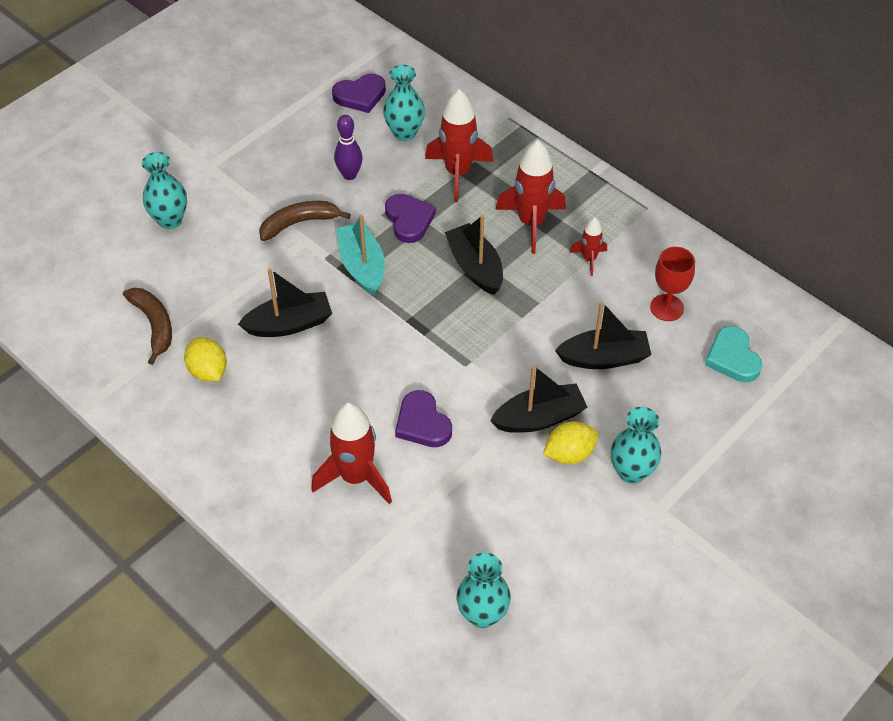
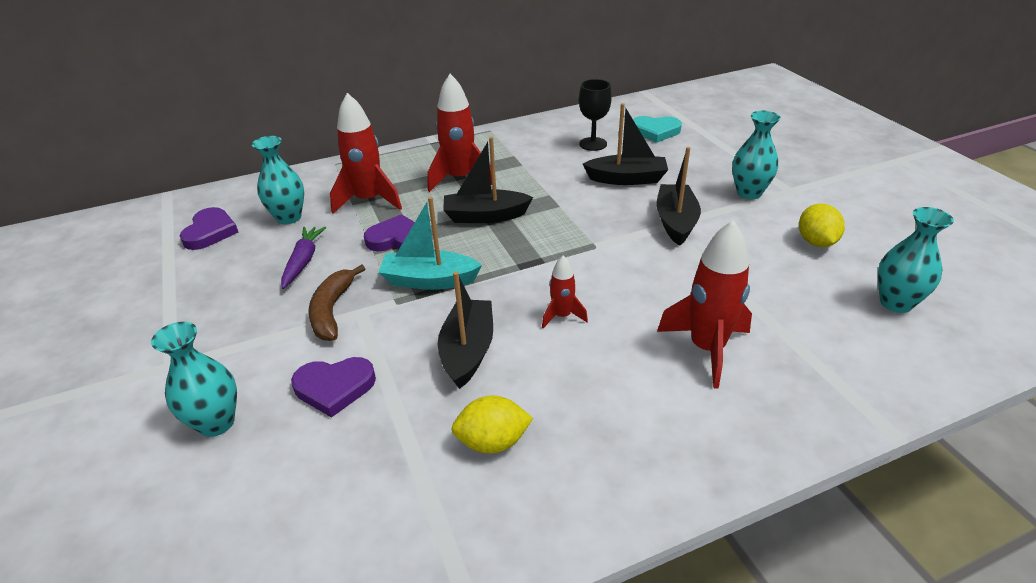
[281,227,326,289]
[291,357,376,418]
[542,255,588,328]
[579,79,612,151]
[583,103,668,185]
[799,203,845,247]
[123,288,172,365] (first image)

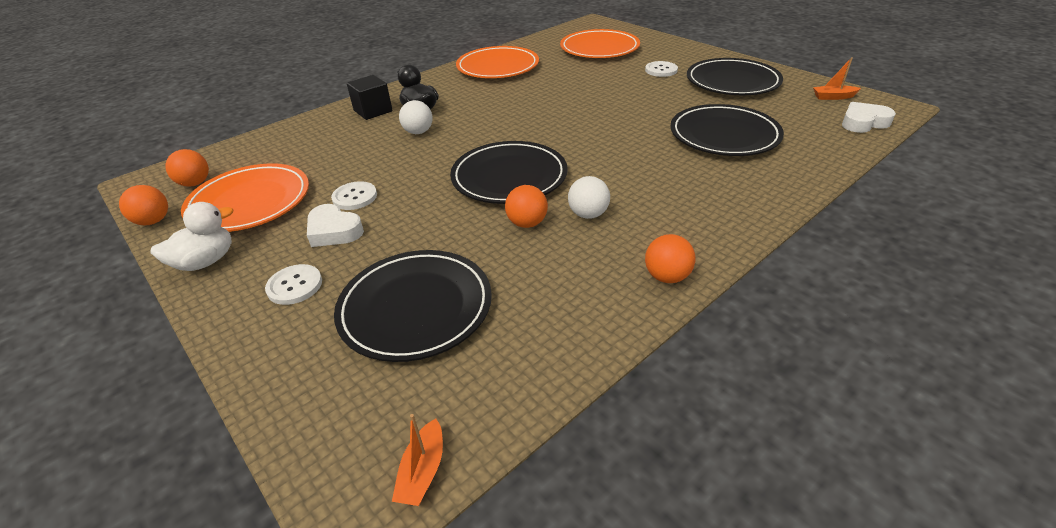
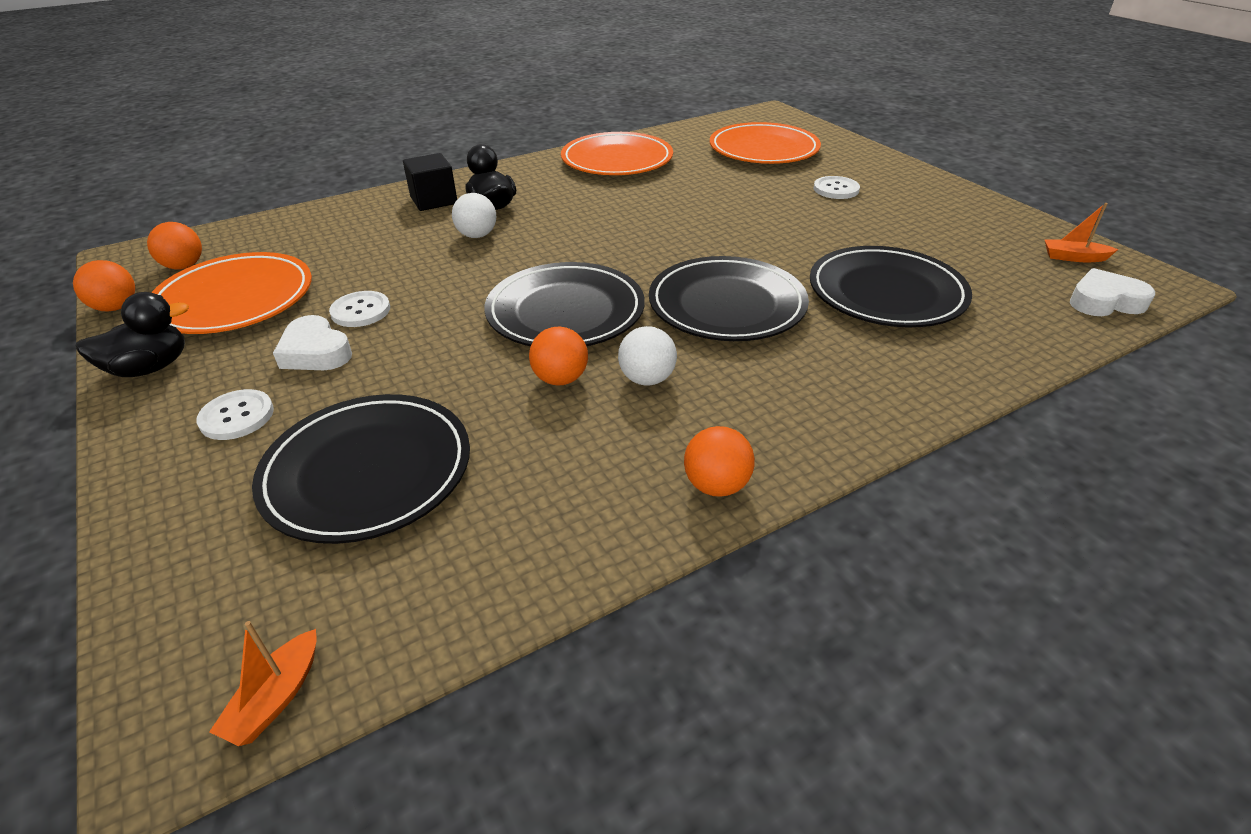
[75,292,189,377]
[649,256,809,341]

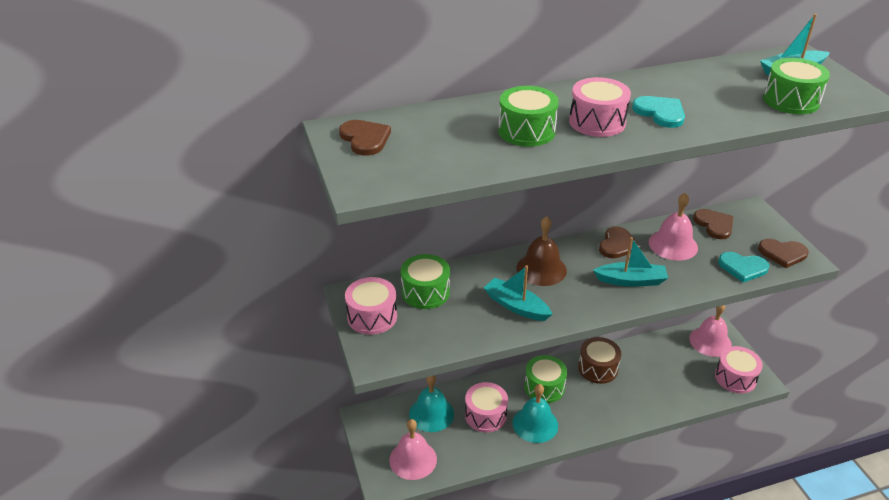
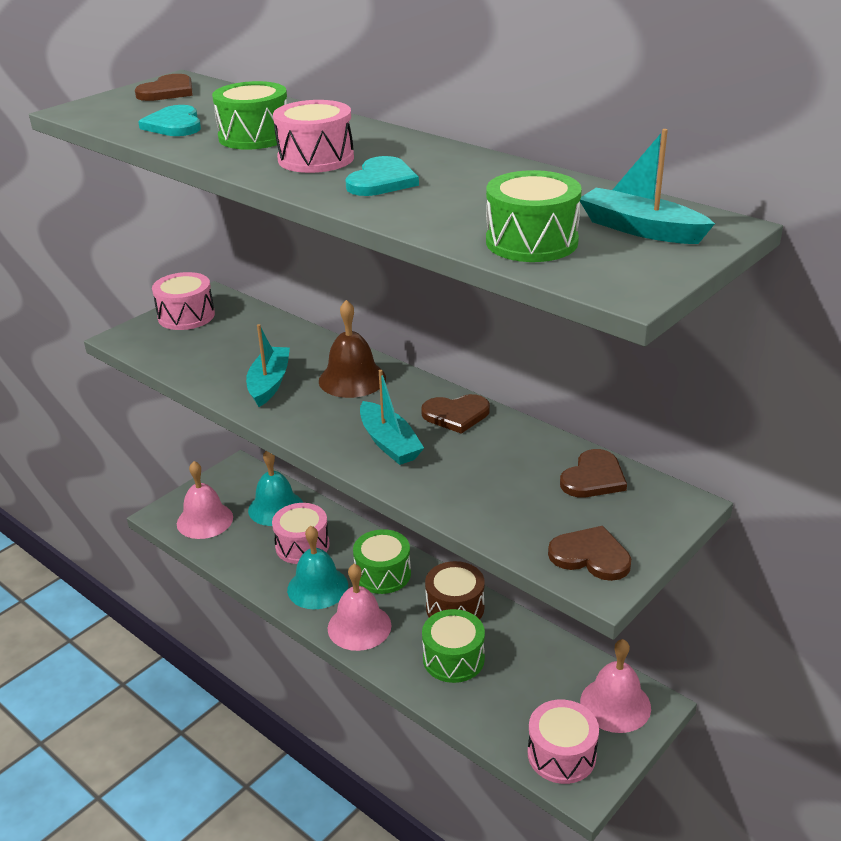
[138,105,201,136]
[328,564,391,651]
[422,609,485,683]
[548,526,631,581]

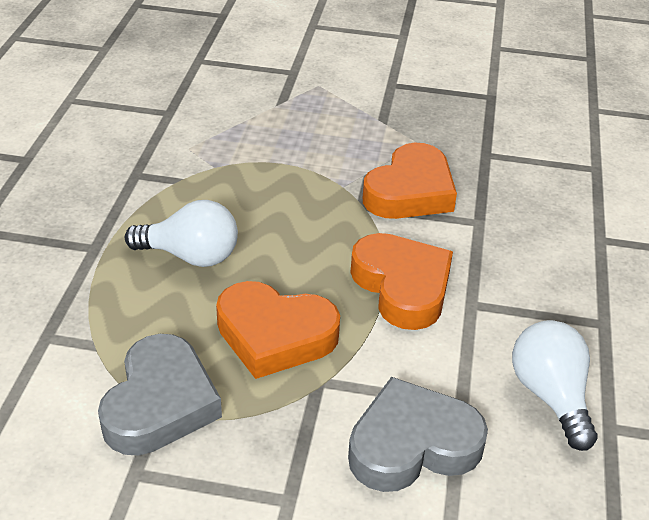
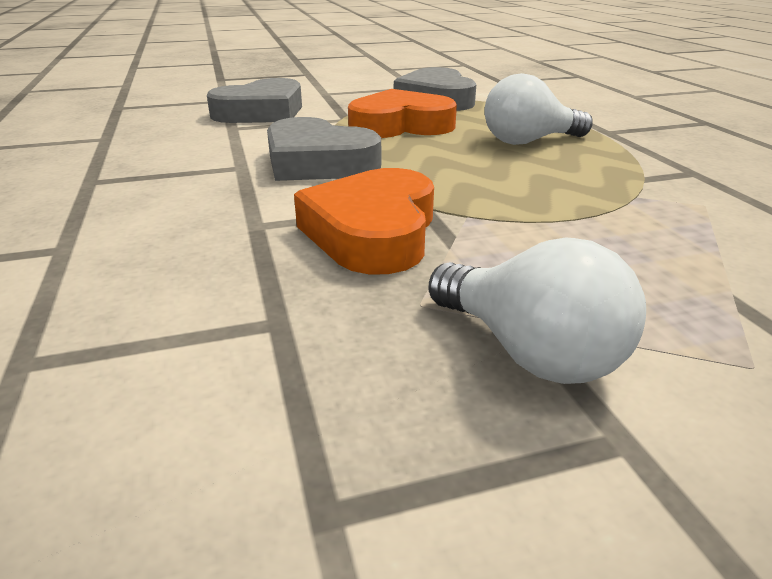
[267,117,381,181]
[429,238,646,384]

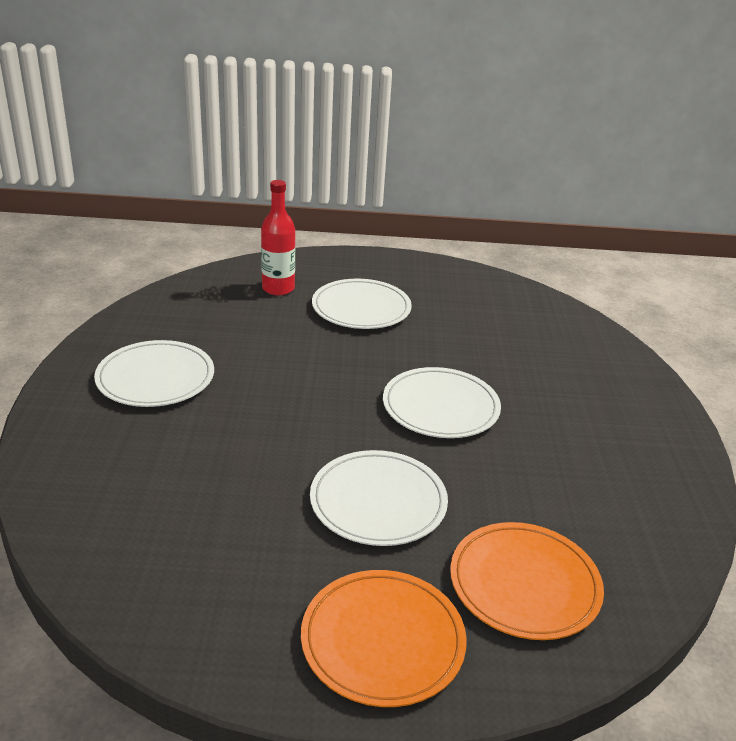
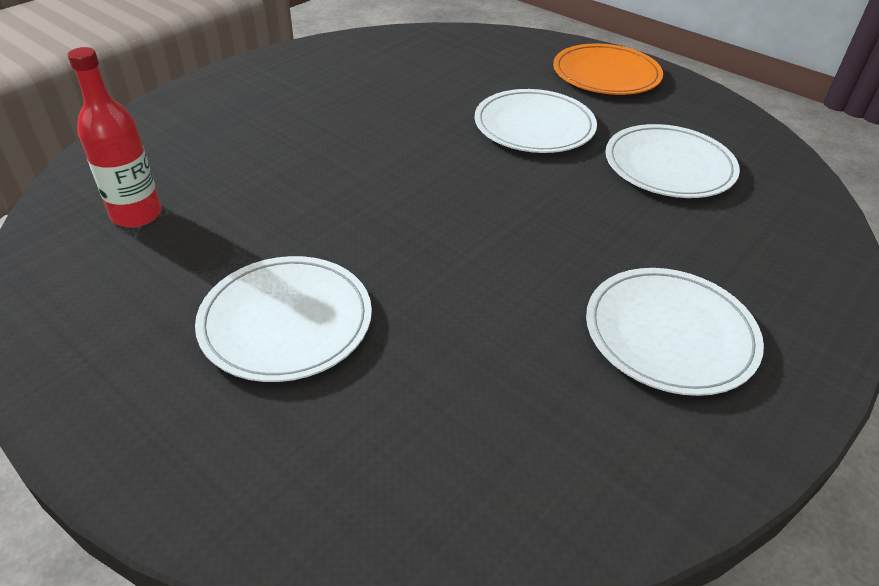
[67,47,162,228]
[605,124,740,198]
[450,522,604,640] (first image)

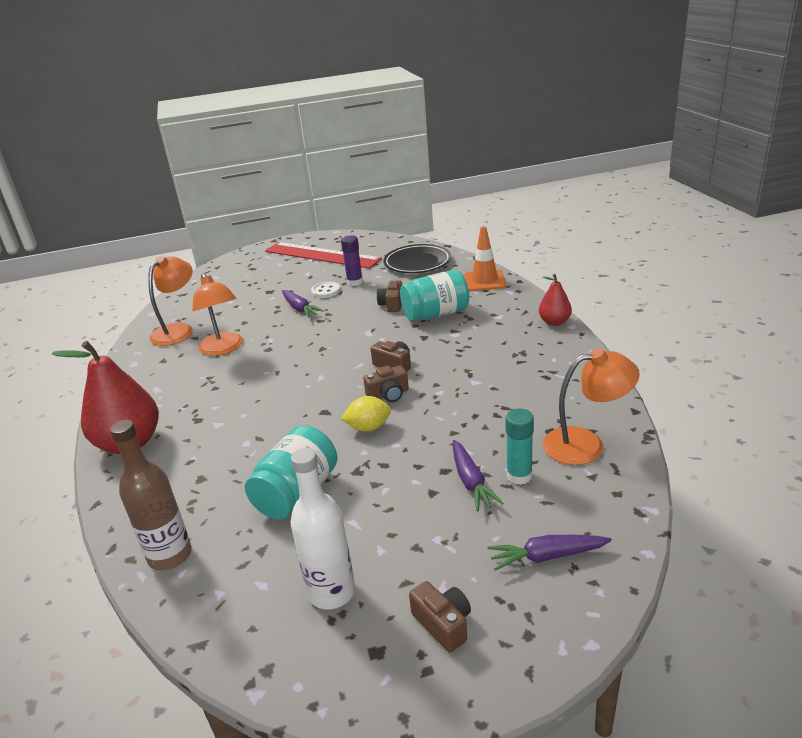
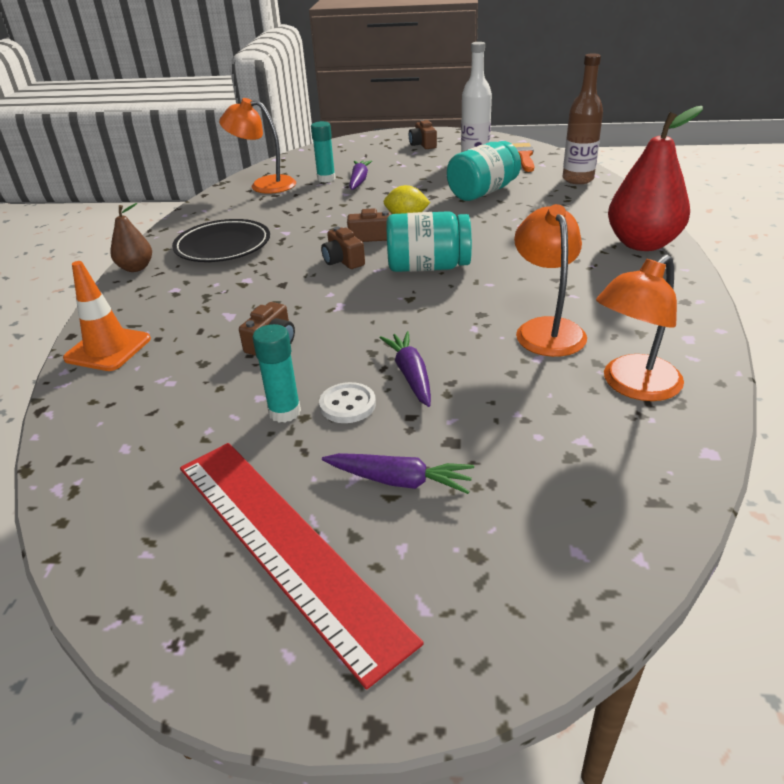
[110,203,152,272]
[172,219,270,262]
[252,324,301,423]
[322,453,474,494]
[386,211,472,272]
[513,143,534,172]

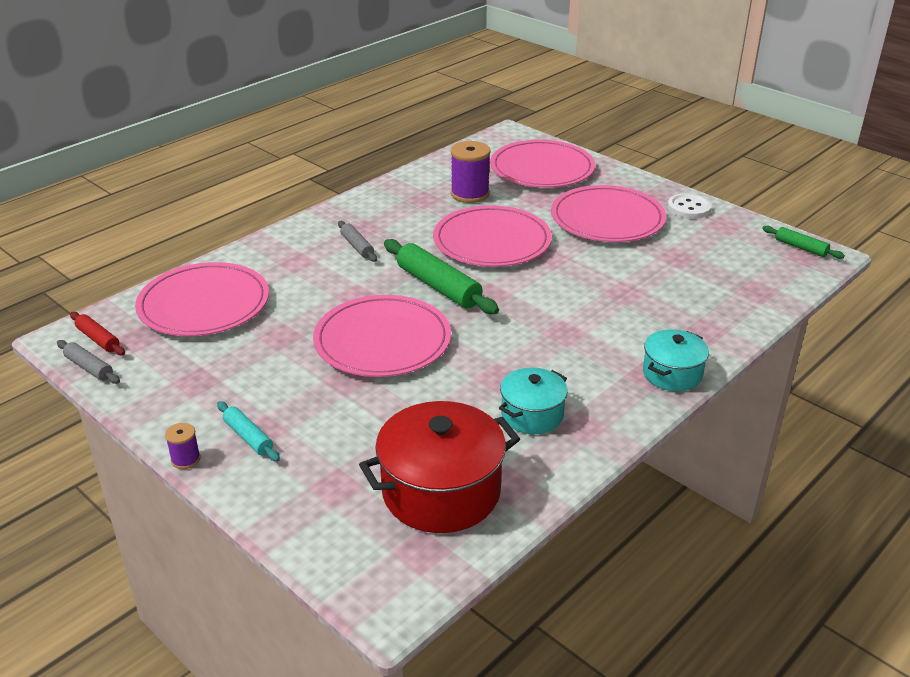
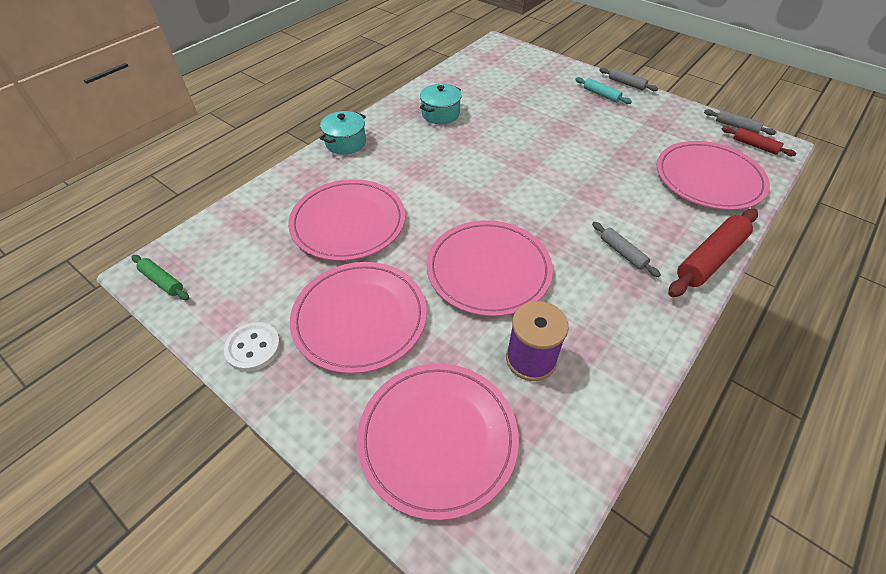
[288,179,405,261]
[599,68,658,91]
[668,209,758,297]
[359,401,520,533] (first image)
[384,239,499,314] (first image)

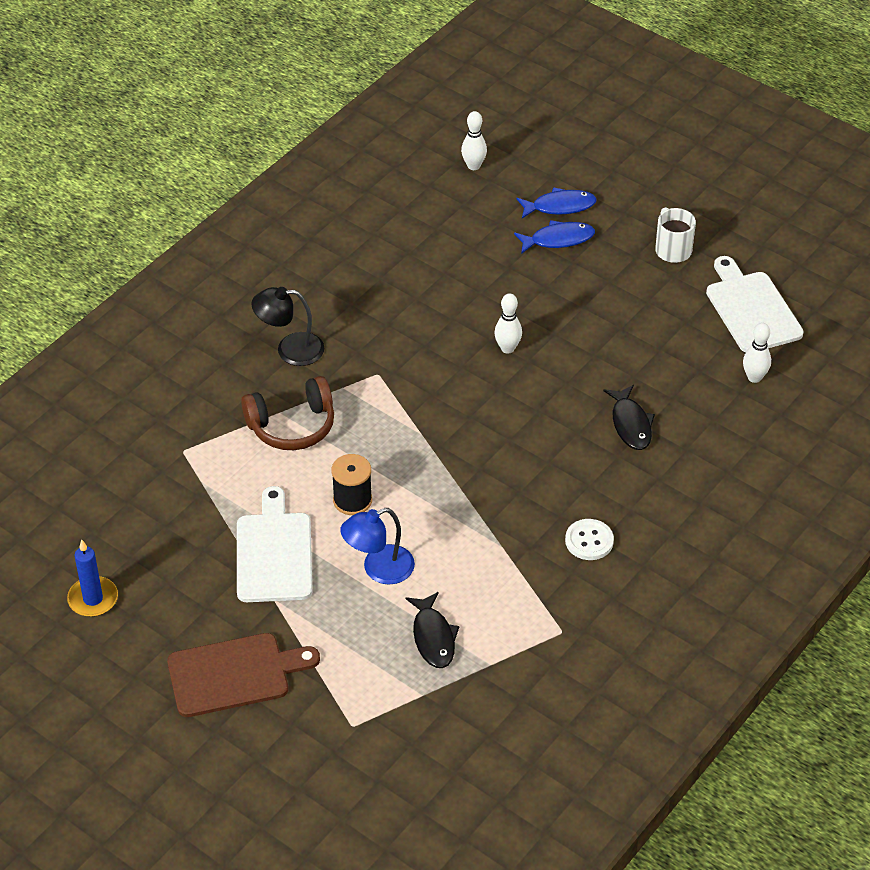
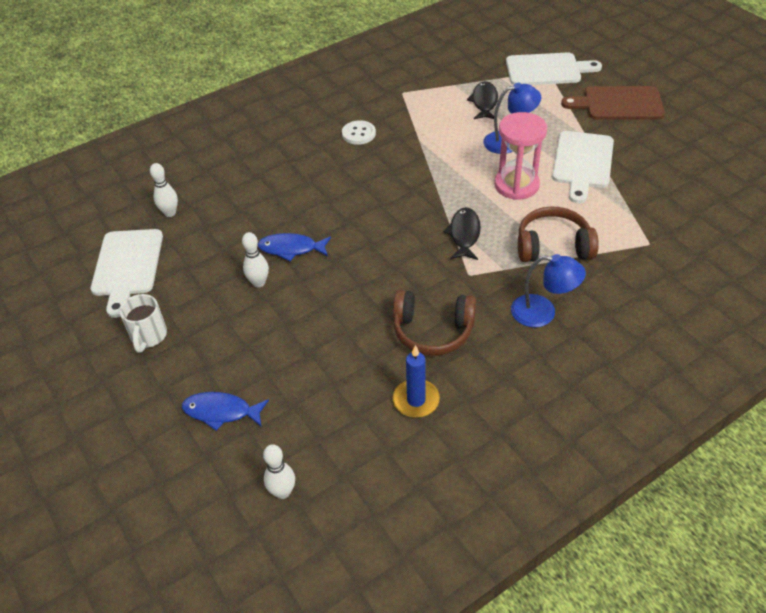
[242,232,269,288]
[258,233,331,261]
[393,290,476,356]
[393,345,440,418]
[443,207,481,260]
[494,112,547,200]
[506,53,602,85]
[511,254,586,327]

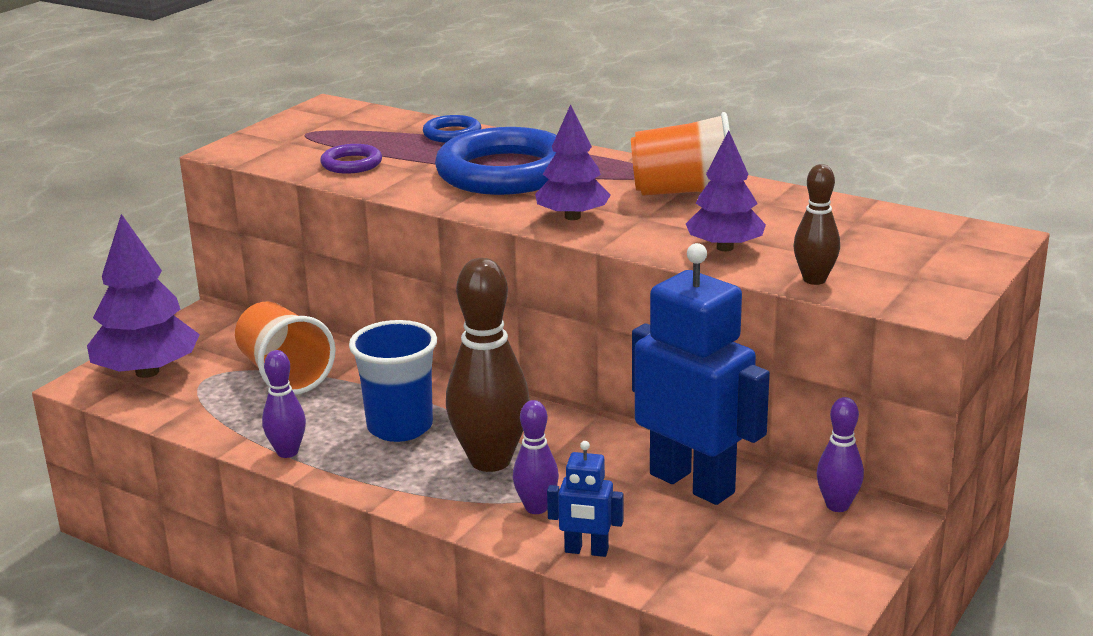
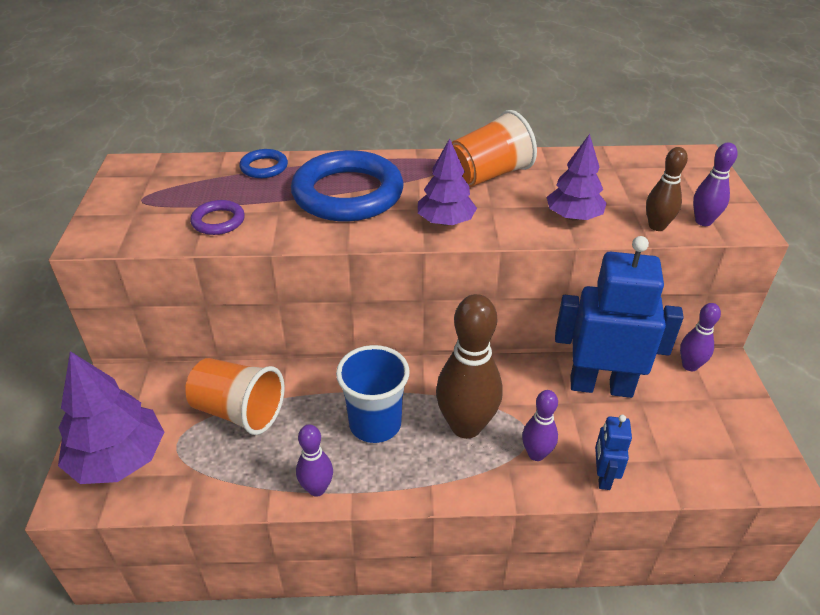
[595,415,632,490]
[693,142,738,226]

